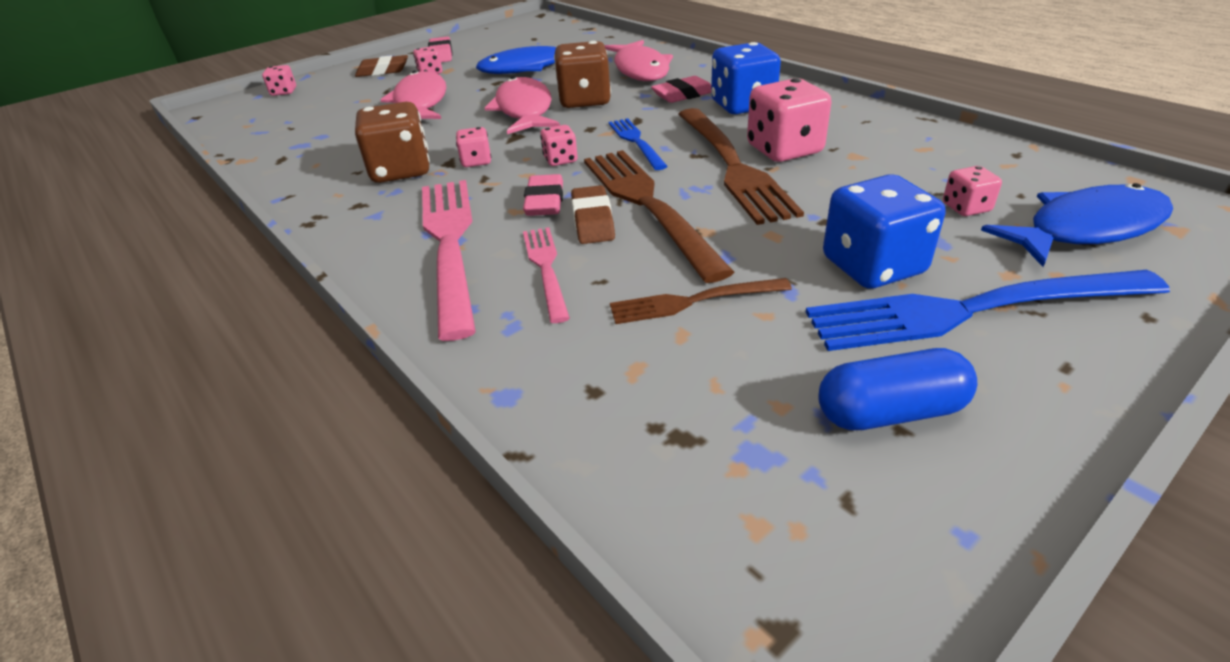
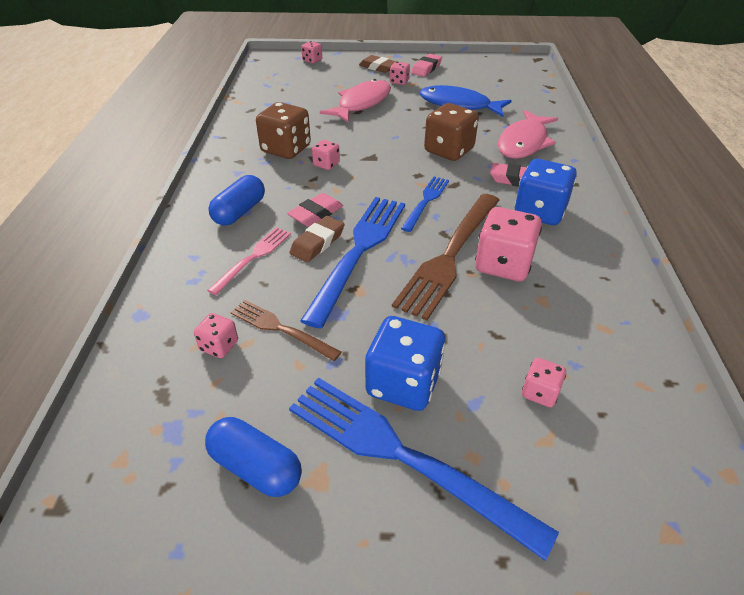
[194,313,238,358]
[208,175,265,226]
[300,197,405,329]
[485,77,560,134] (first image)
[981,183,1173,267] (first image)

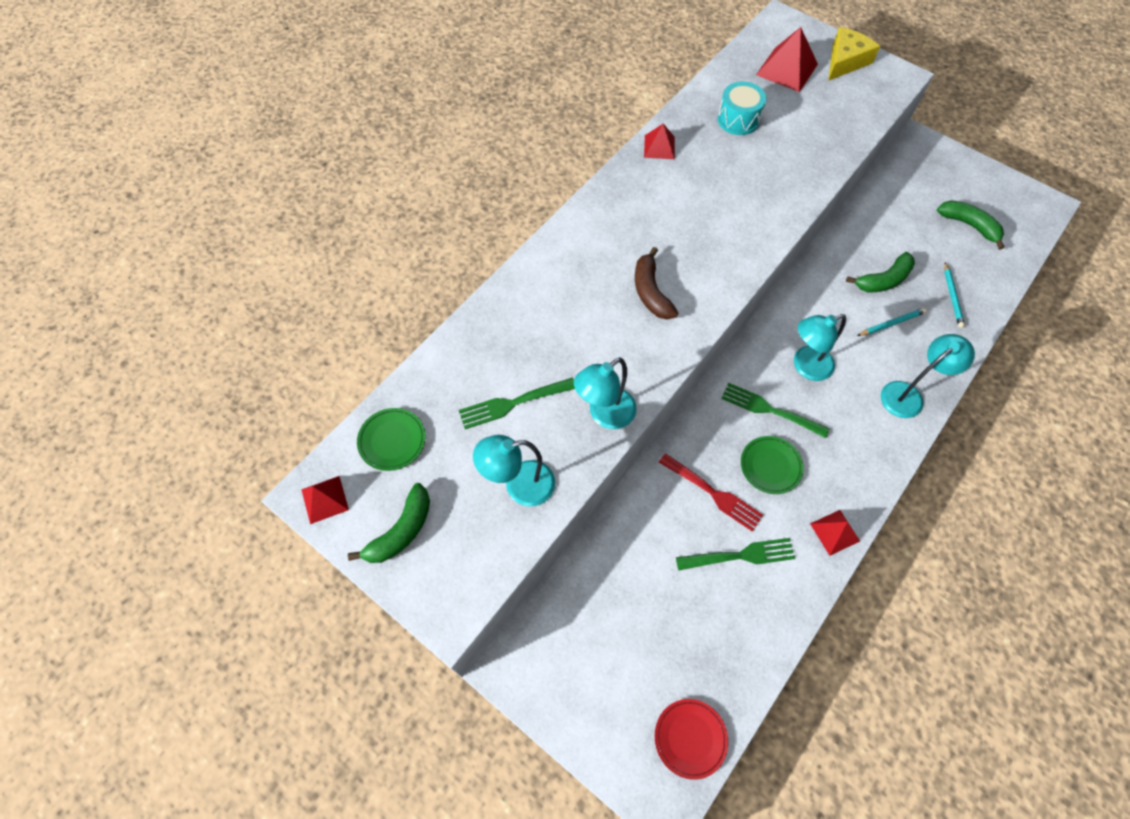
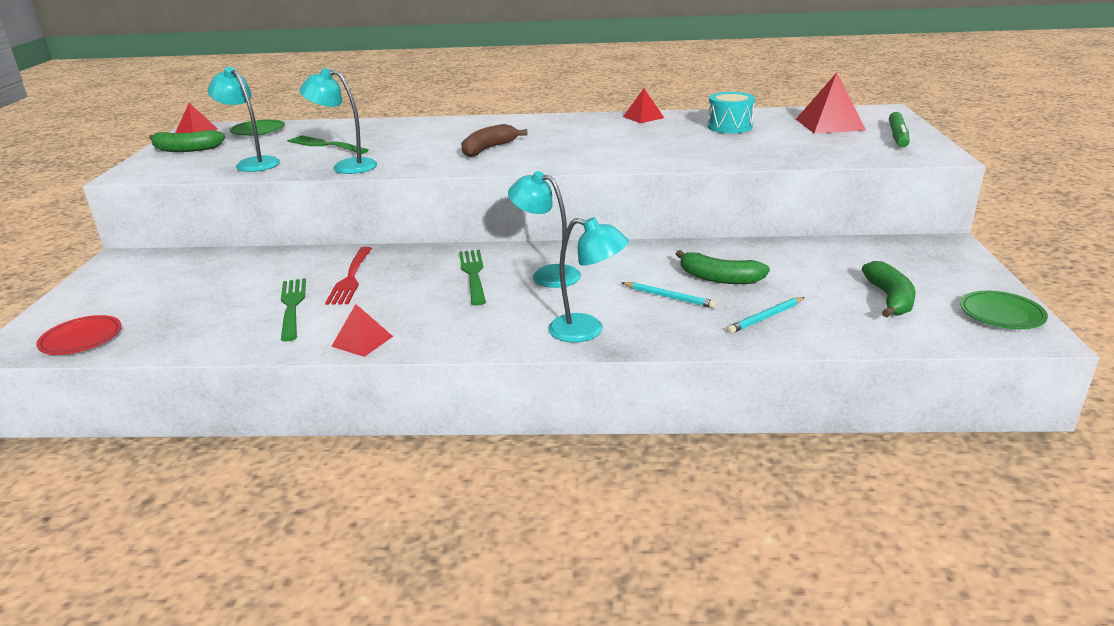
[281,278,306,341]
[889,112,910,147]
[960,291,1048,329]

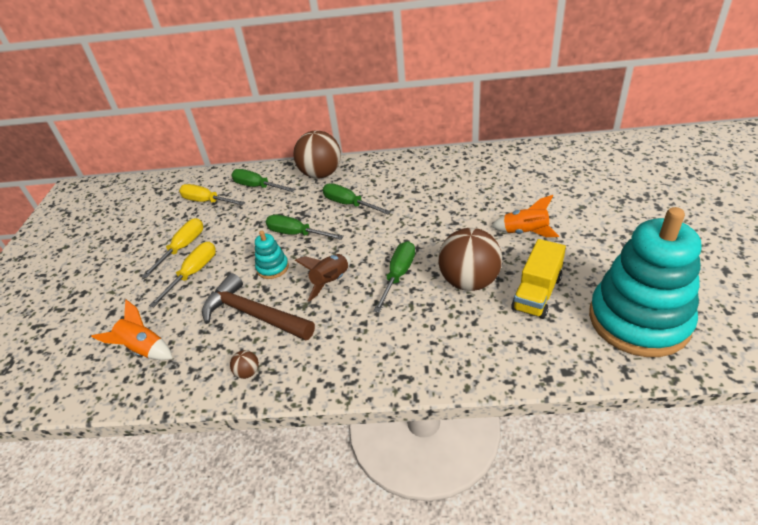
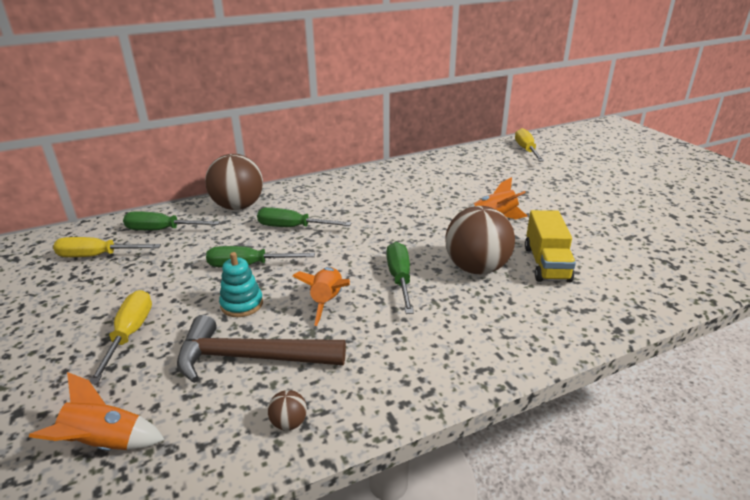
[293,267,350,326]
[515,128,544,161]
[589,207,701,357] (first image)

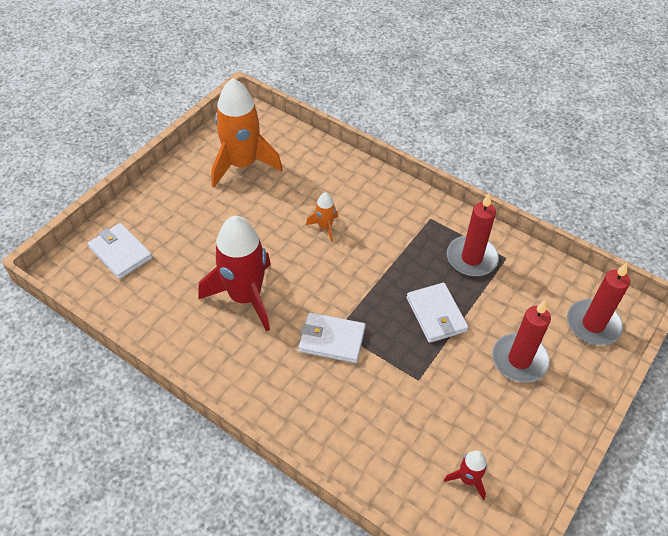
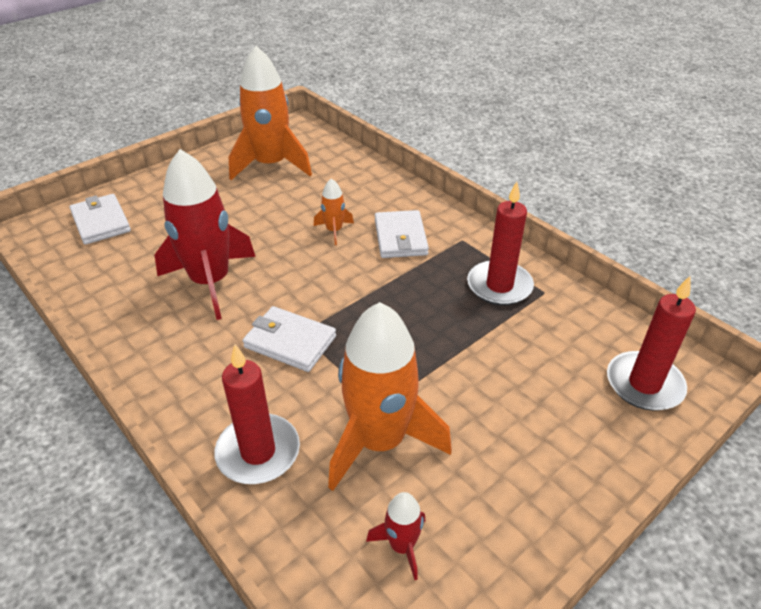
[214,345,300,484]
[328,302,452,491]
[375,210,429,258]

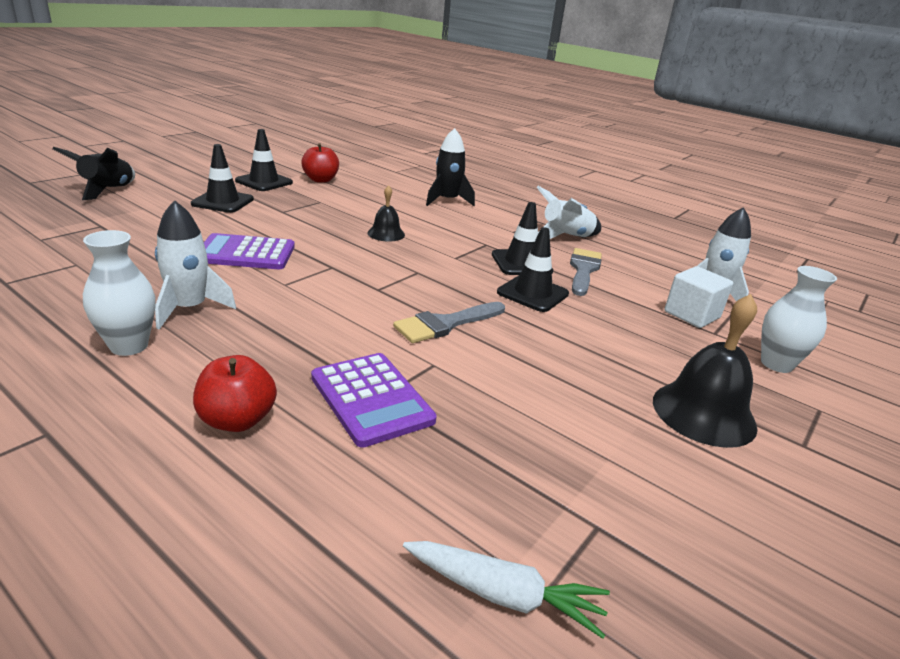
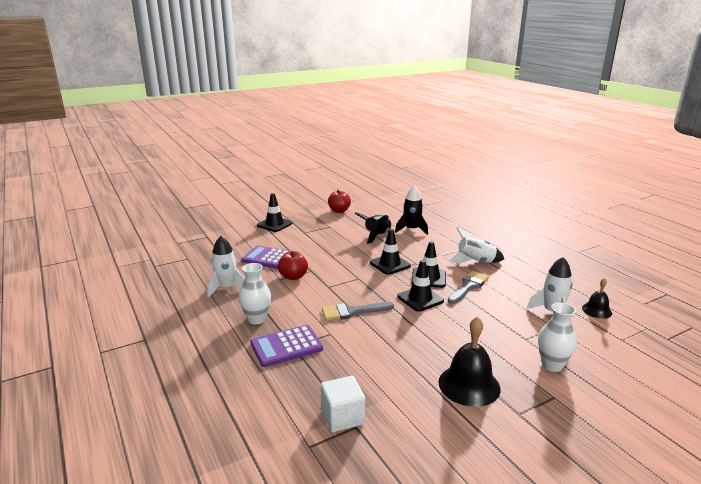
[239,263,271,324]
[250,325,323,367]
[278,251,308,280]
[321,376,365,432]
[354,212,391,244]
[370,229,411,275]
[582,278,612,319]
[403,541,610,639] (first image)

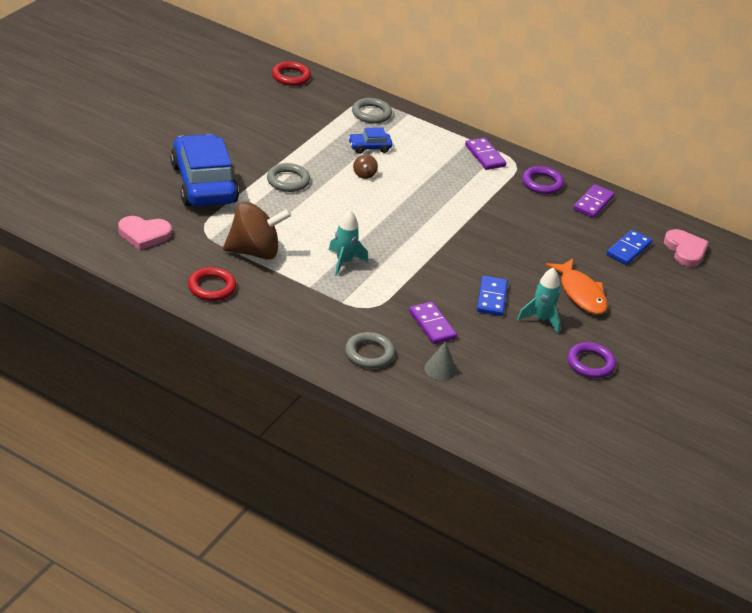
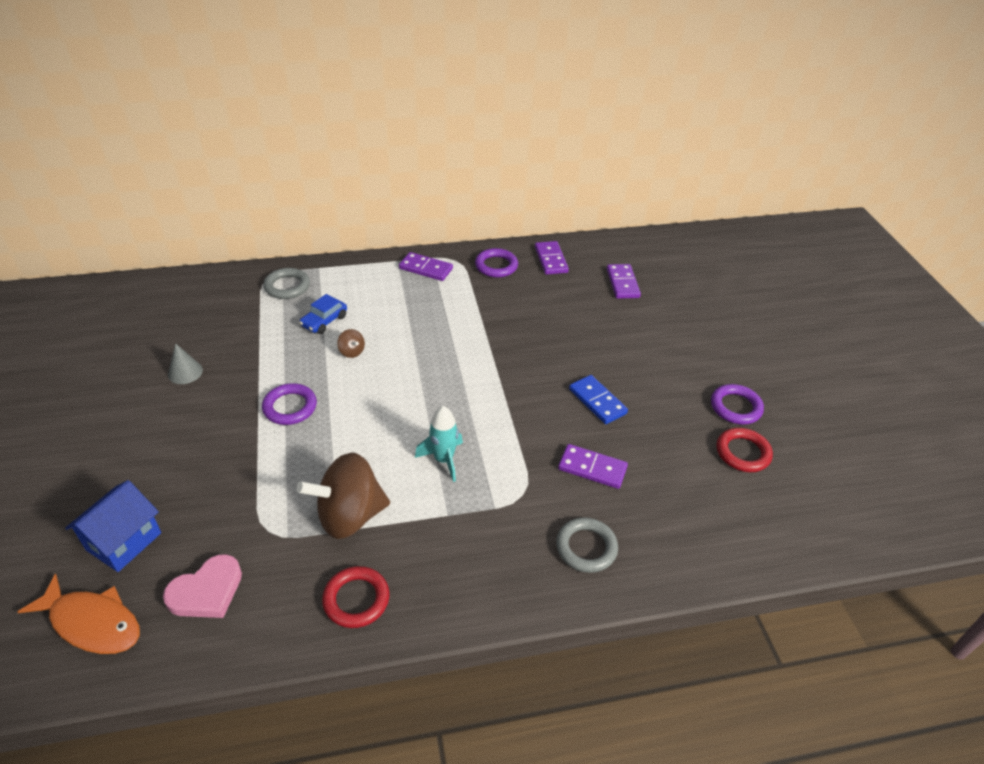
[17,574,140,654]
[65,480,161,572]
[168,343,203,384]
[262,383,317,425]
[297,453,390,539]
[607,264,641,299]
[717,428,773,472]
[170,134,239,206] (first image)
[517,268,560,334] (first image)
[664,229,709,267] (first image)

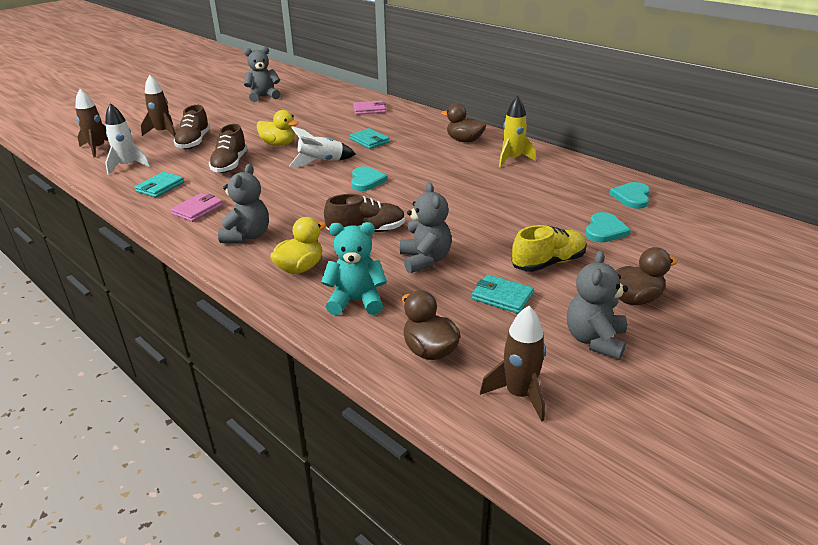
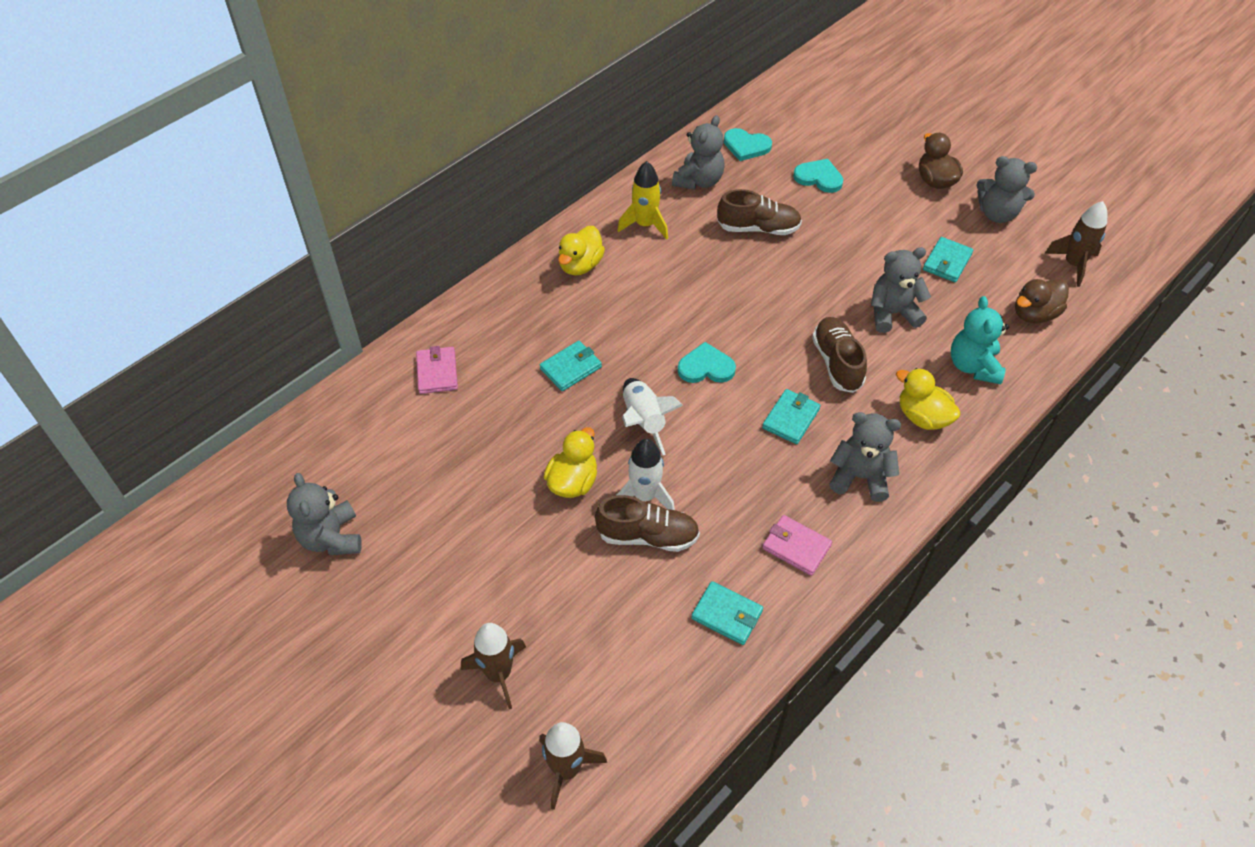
[558,226,605,276]
[617,439,675,510]
[672,115,724,190]
[717,189,802,235]
[762,389,821,444]
[512,225,587,272] (first image)

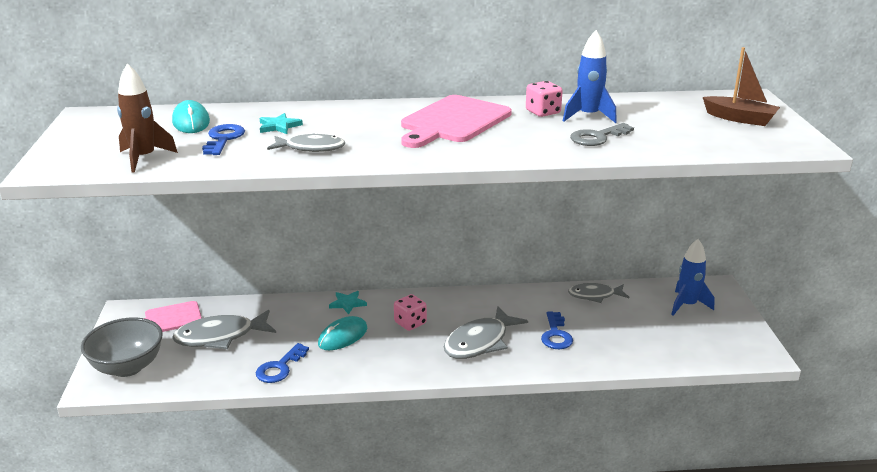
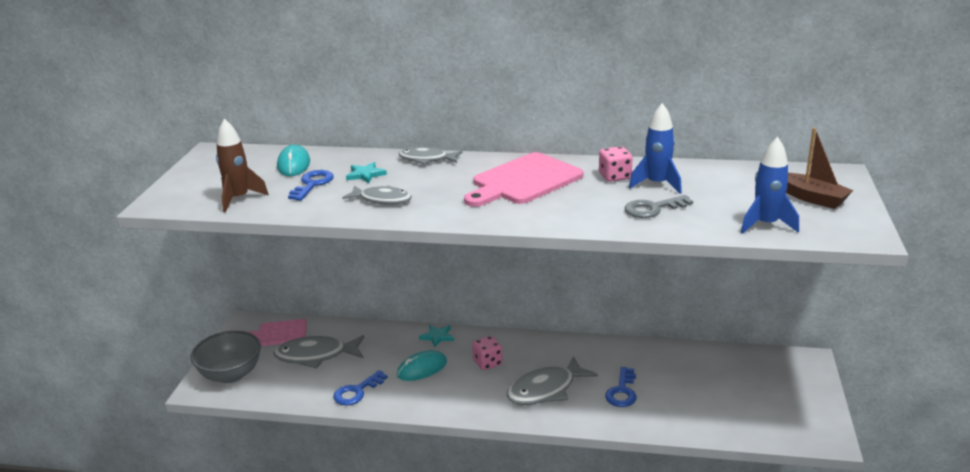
[399,147,462,164]
[741,137,799,234]

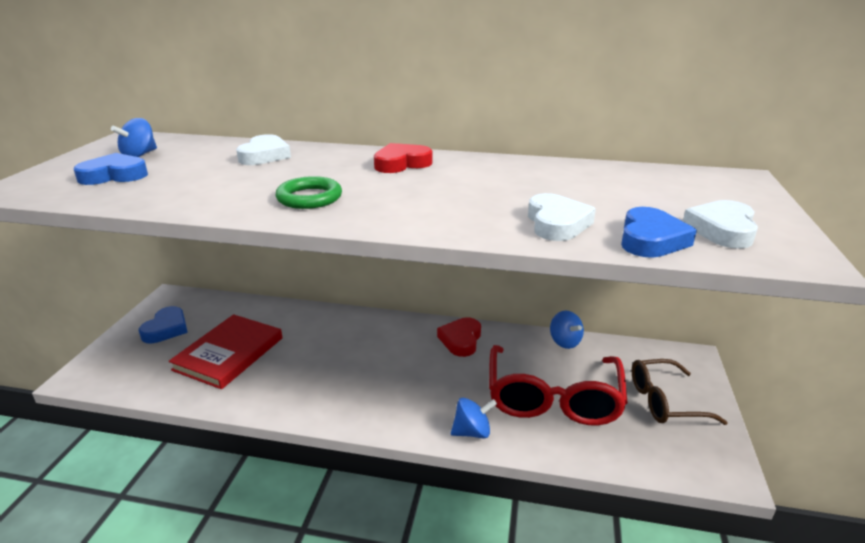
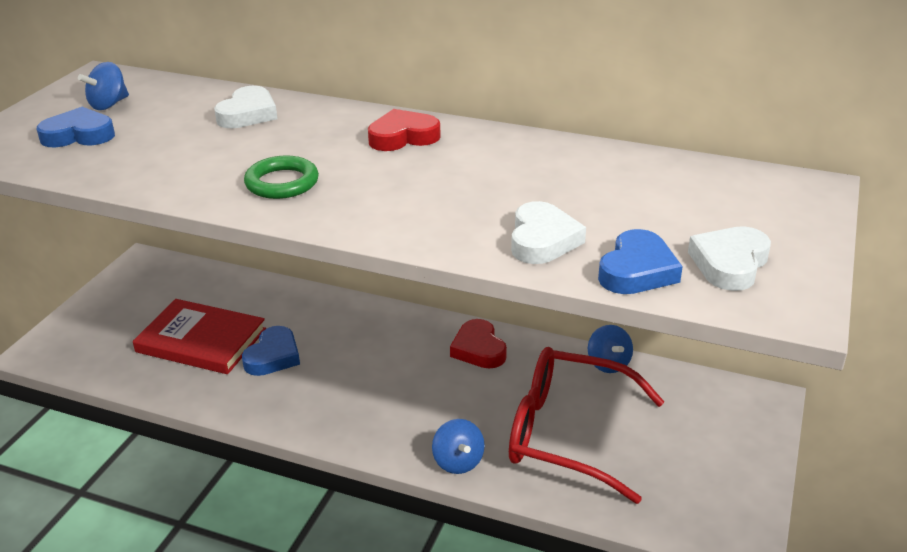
[133,299,266,374]
[242,326,300,376]
[432,419,485,474]
[450,319,507,369]
[509,347,665,504]
[632,359,728,425] (first image)

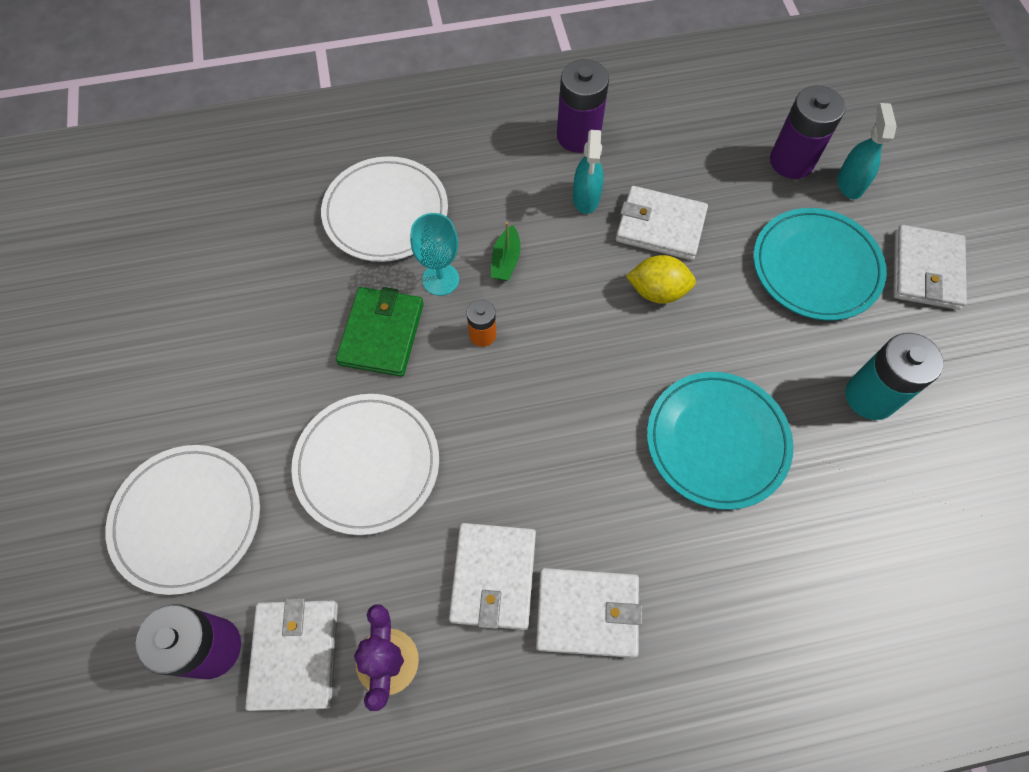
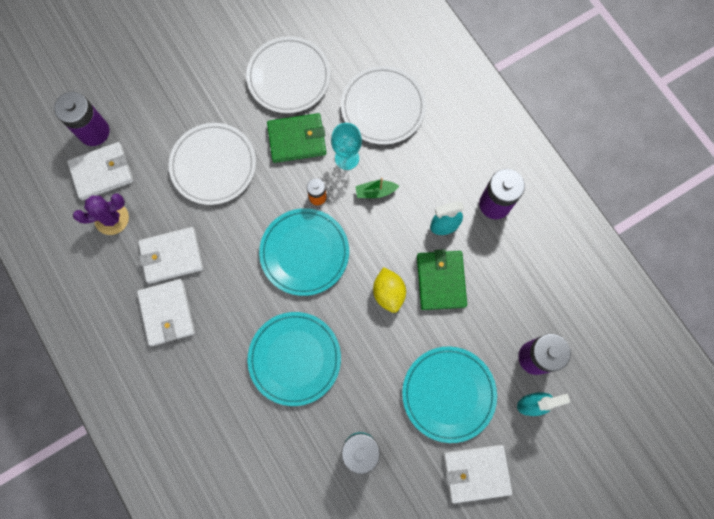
[246,36,331,113]
[259,208,349,296]
[417,249,467,310]

